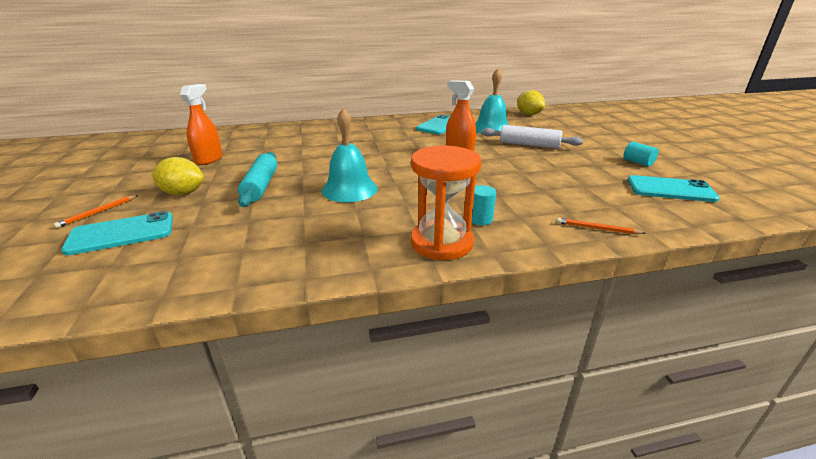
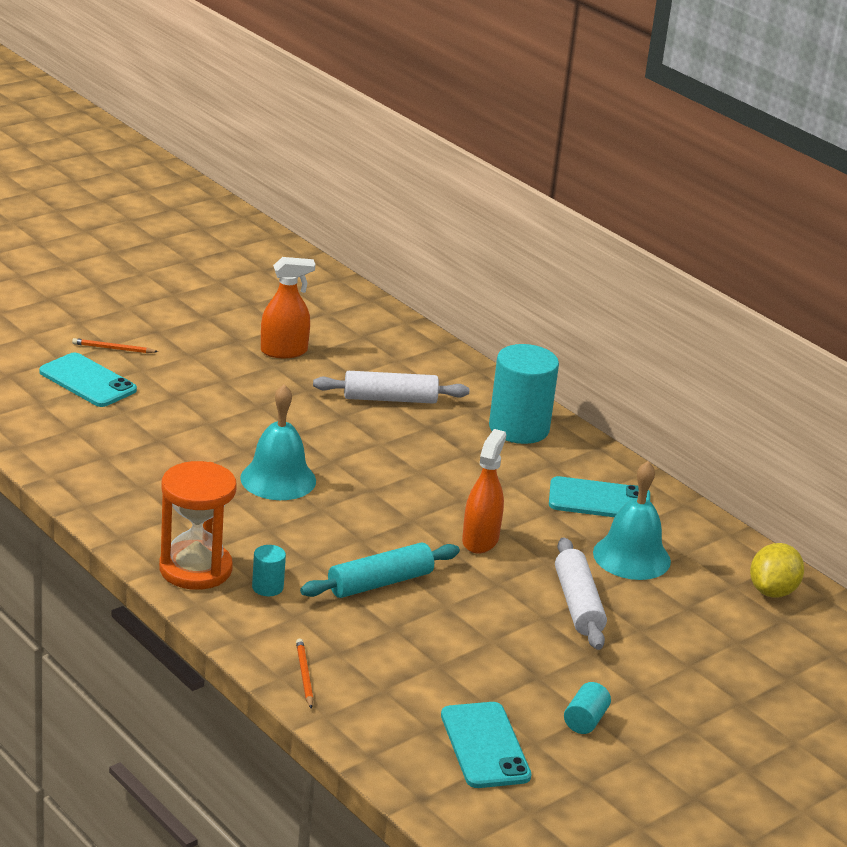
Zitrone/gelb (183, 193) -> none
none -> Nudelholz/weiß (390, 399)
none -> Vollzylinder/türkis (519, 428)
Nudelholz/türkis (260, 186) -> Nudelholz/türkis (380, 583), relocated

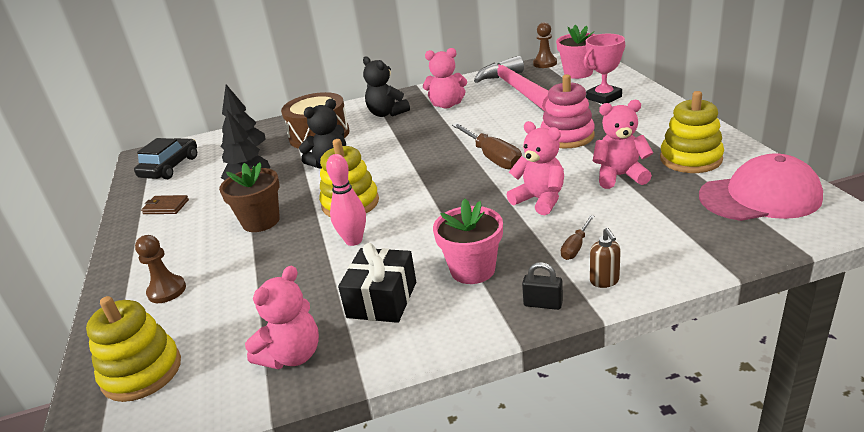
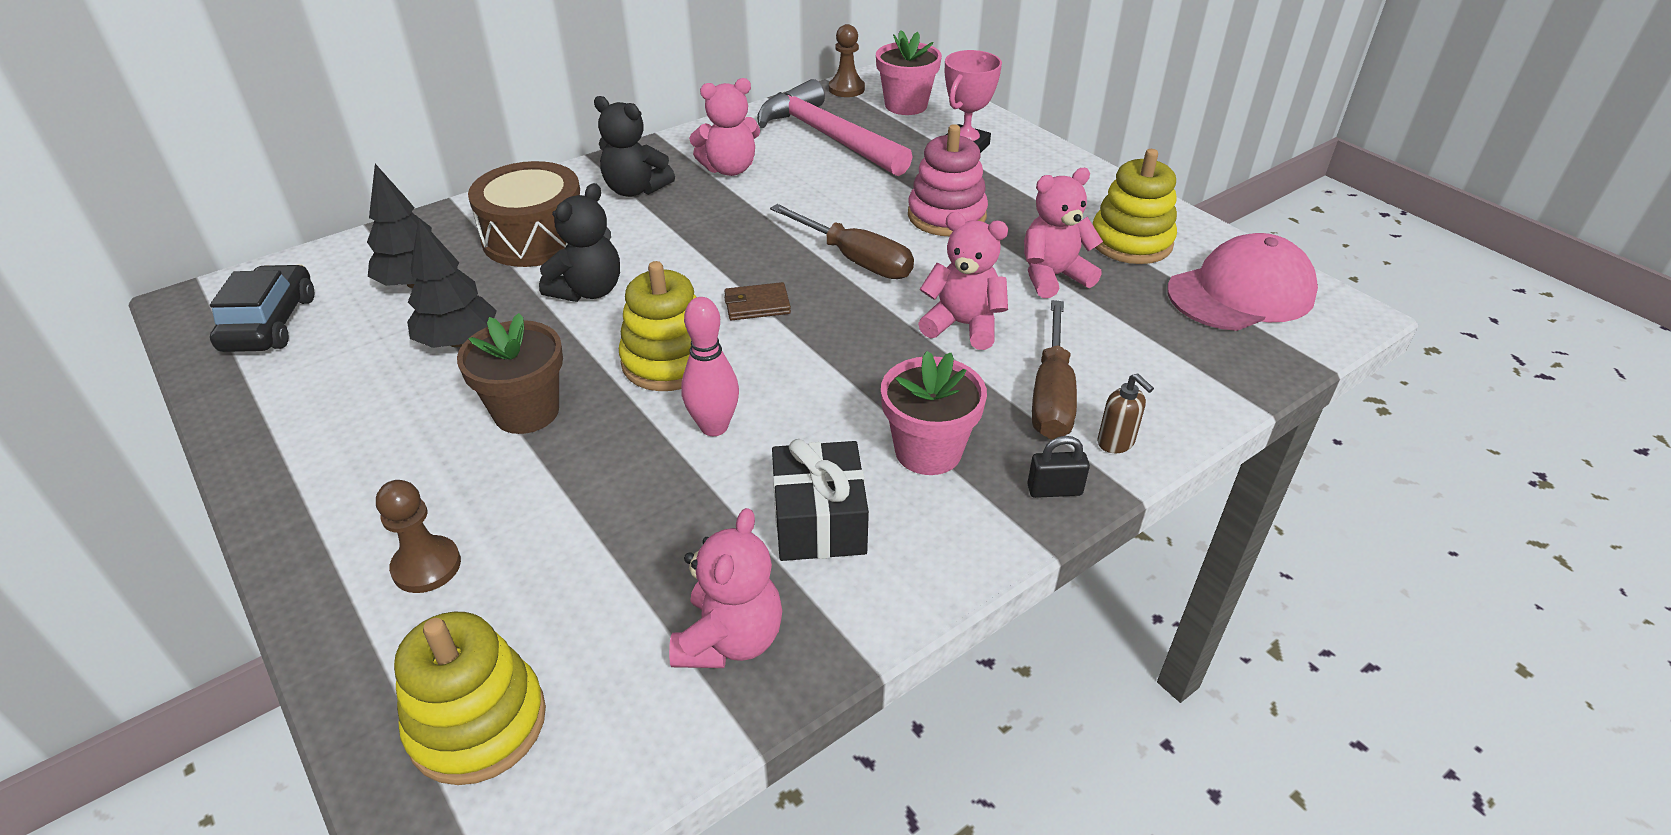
Geldbörse/braun (166, 207) -> Geldbörse/braun (757, 305), relocated
Schraubenzieher/braun (575, 247) -> Schraubenzieher/braun (1051, 395), x1.92

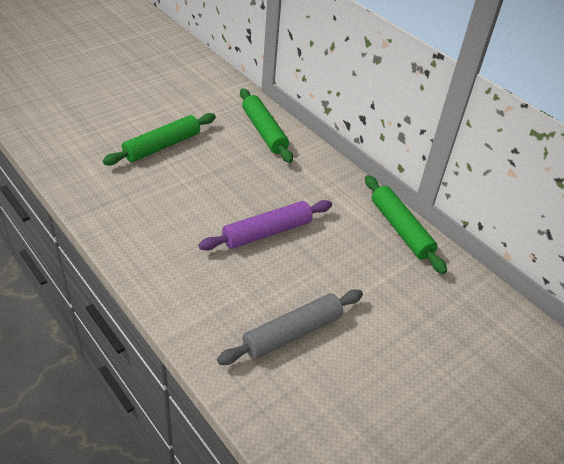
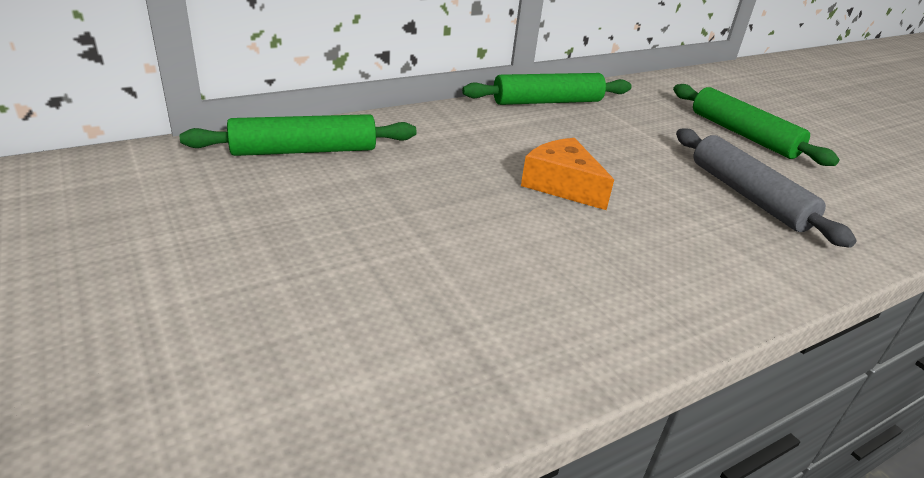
Nudelholz/grün (162, 146) -> Nudelholz/grün (743, 135), relocated
Nudelholz/lila (267, 232) -> Käse/orange (562, 185)

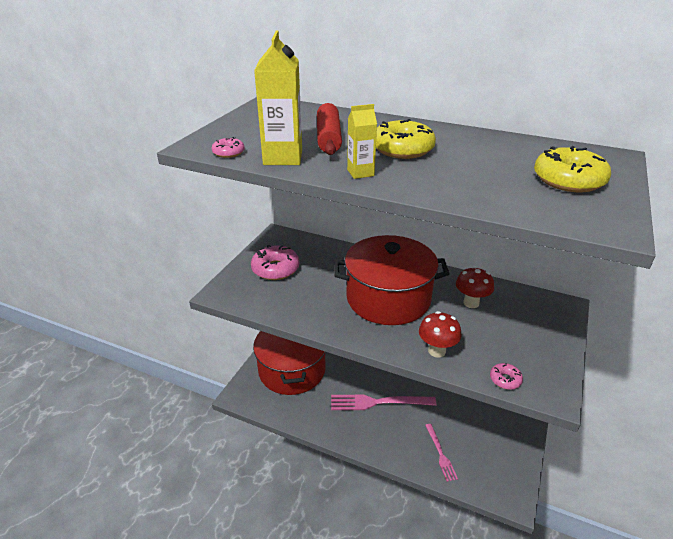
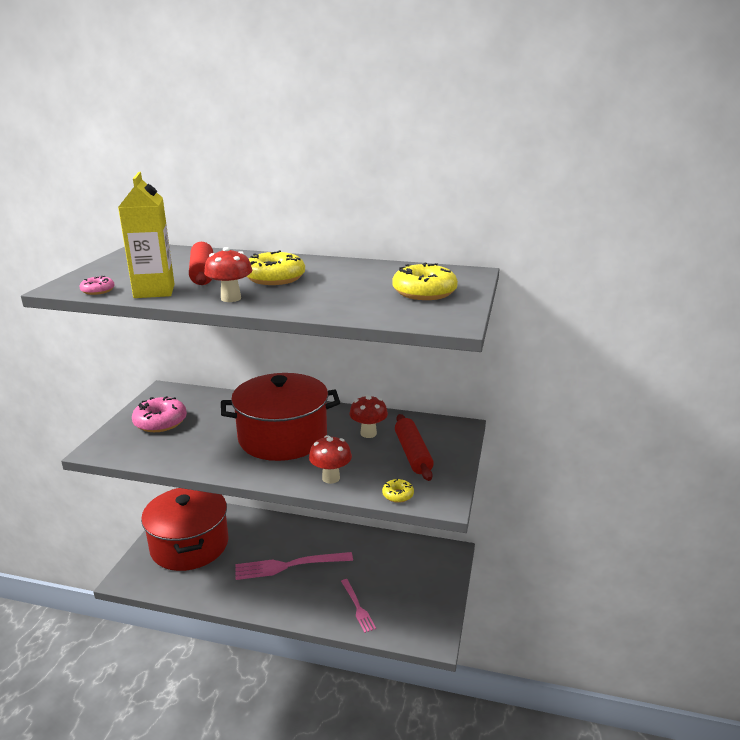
none -> Nudelholz/rot (412, 454)
Getränkekarton/gelb (360, 173) -> Pilz/rot (231, 298)
Donut/rosa (505, 379) -> Donut/gelb (397, 495)

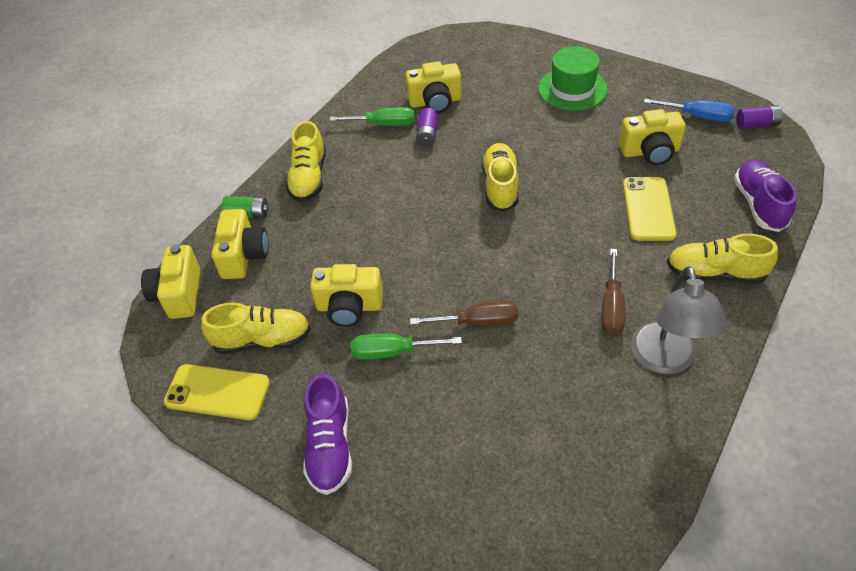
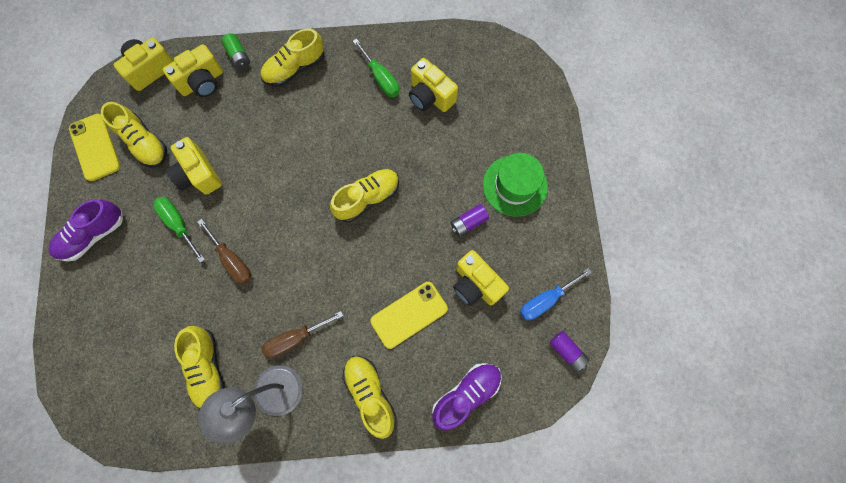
none -> Schuh/gelb (207, 368)
Batterie/lila (427, 134) -> Batterie/lila (468, 223), relocated
Schraubenzieher/blau (698, 116) -> Schraubenzieher/blau (545, 300), 75 degrees clockwise

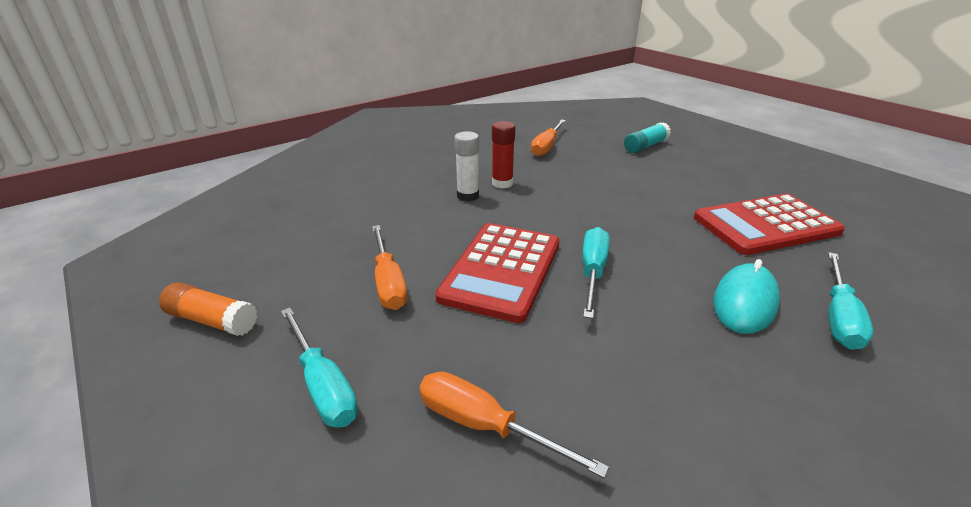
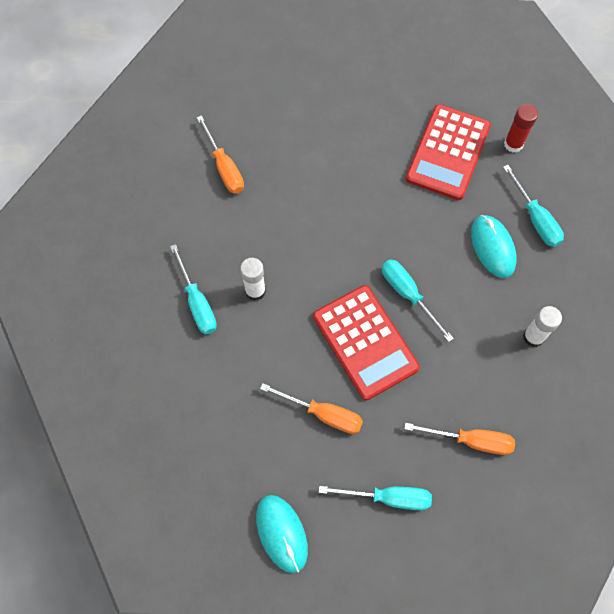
Klebestift/türkis (645, 146) -> none
none -> Schraubenzieher/türkis (197, 302)
none -> Klebestift/weiß (533, 337)
Klebestift/rot (502, 183) -> Klebestift/rot (513, 144), relocated
Klebestift/orange (212, 320) -> Computermaus/türkis (281, 533)
Schraubenzieher/orange (485, 426) -> Schraubenzieher/orange (471, 441), 150 degrees counterclockwise

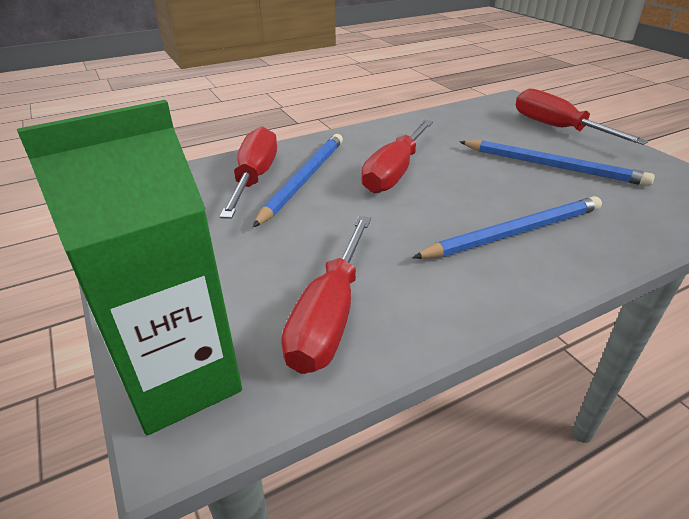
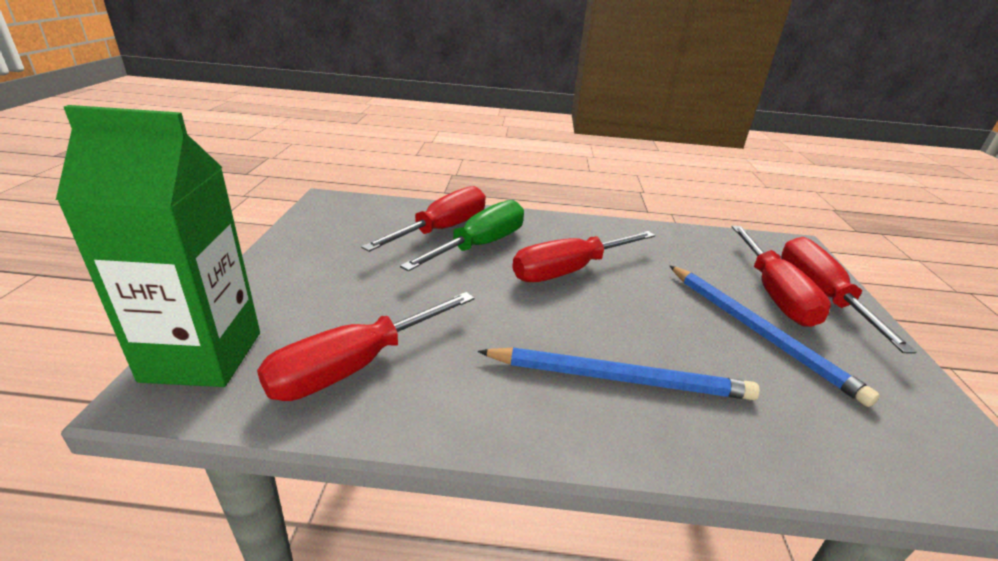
none -> Schraubenzieher/rot (773, 293)
Bleistift/blau (303, 179) -> Schraubenzieher/grün (479, 246)

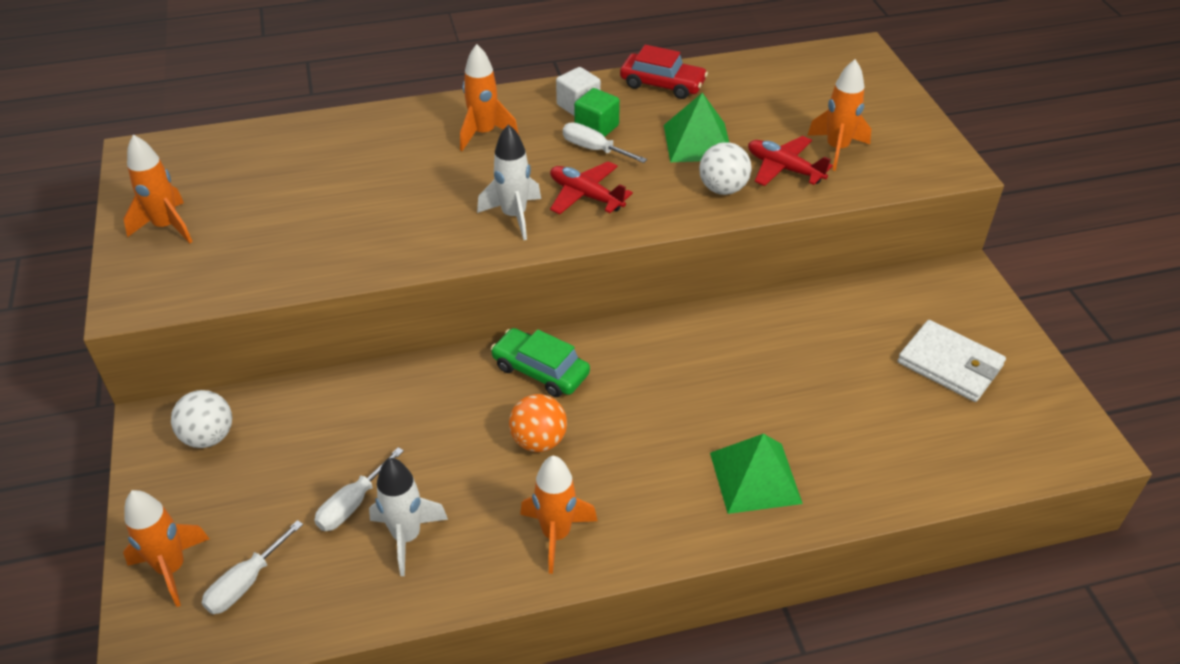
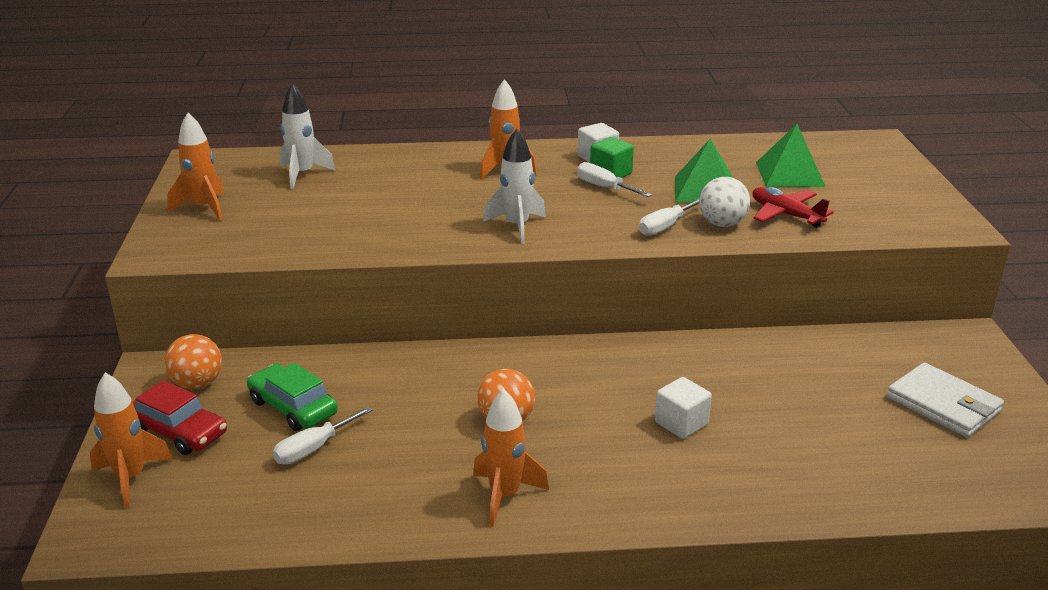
Flugzeug/rot (586, 196) -> none
Rakete/orange (837, 149) -> none
none -> Kubus/weiß (681, 423)
Schraubenzieher/weiß (245, 583) -> Schraubenzieher/weiß (665, 227), relocated
Rakete/weiß (407, 537) -> Rakete/weiß (302, 174), relocated
Auto/grün (540, 370) -> Auto/grün (293, 407), relocated
Auto/rot (662, 84) -> Auto/rot (178, 431), relocated
Pyramide/grün (755, 477) -> Pyramide/grün (790, 174), relocated
Ball/weiß (209, 437) -> Ball/orange (197, 384)

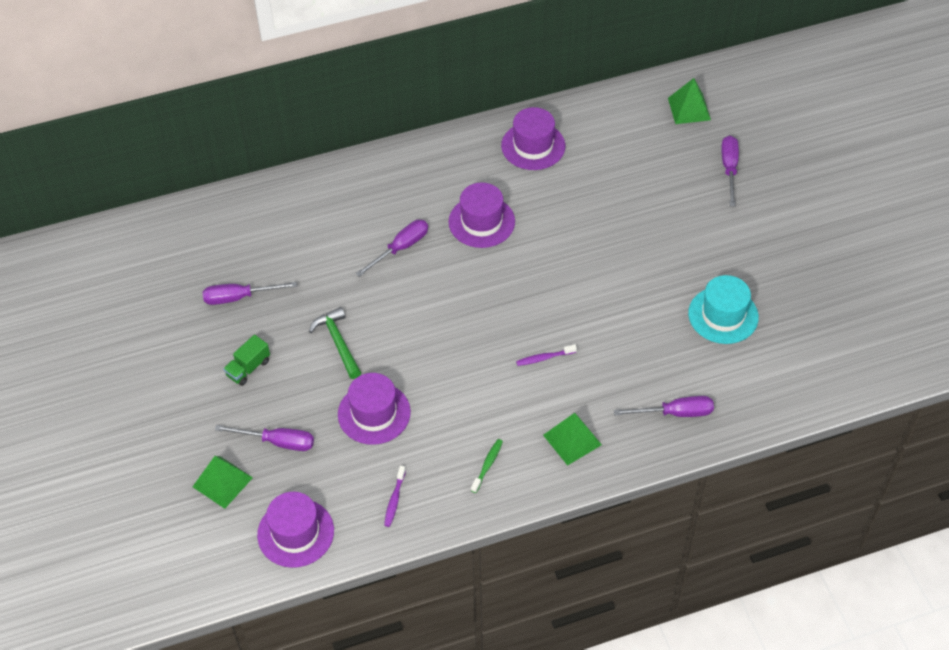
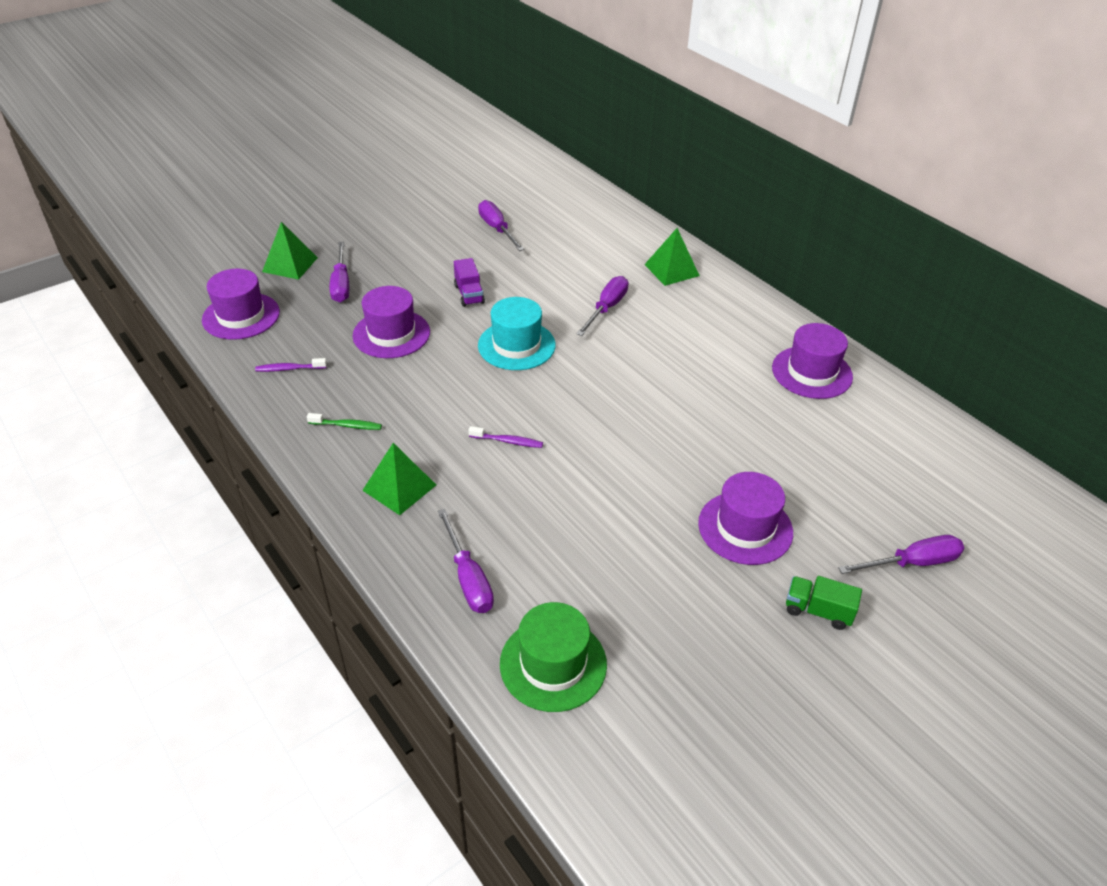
none -> Hut/grün (553, 664)
Lastwagen/grün (248, 368) -> Lastwagen/grün (818, 611), relocated
Hut/lila (481, 222) -> Hut/lila (745, 528), relocated
Pyramide/grün (689, 109) -> Pyramide/grün (671, 270), relocated
Hut/türkis (723, 315) -> Hut/türkis (516, 345), relocated
Hammer/grün (338, 342) -> Lastwagen/lila (469, 294)
Schraubenzieher/lila (401, 248) -> Schraubenzieher/lila (606, 308), 90 degrees counterclockwise
Zahnbürste/lila (544, 358) -> Zahnbürste/lila (508, 441), 135 degrees clockwise

